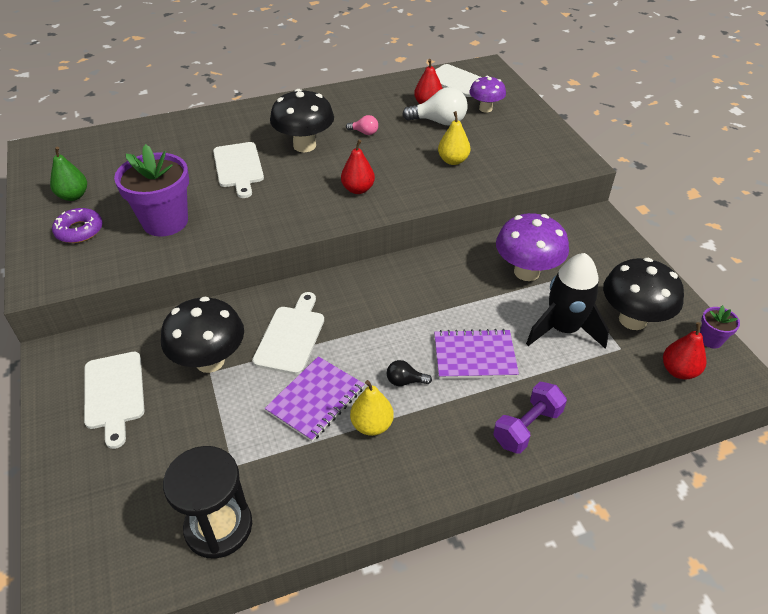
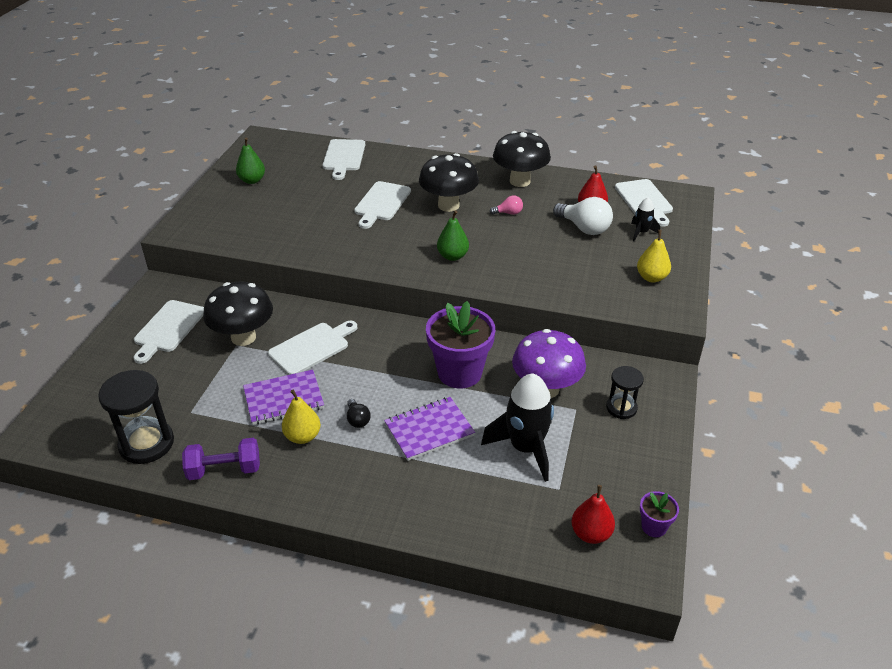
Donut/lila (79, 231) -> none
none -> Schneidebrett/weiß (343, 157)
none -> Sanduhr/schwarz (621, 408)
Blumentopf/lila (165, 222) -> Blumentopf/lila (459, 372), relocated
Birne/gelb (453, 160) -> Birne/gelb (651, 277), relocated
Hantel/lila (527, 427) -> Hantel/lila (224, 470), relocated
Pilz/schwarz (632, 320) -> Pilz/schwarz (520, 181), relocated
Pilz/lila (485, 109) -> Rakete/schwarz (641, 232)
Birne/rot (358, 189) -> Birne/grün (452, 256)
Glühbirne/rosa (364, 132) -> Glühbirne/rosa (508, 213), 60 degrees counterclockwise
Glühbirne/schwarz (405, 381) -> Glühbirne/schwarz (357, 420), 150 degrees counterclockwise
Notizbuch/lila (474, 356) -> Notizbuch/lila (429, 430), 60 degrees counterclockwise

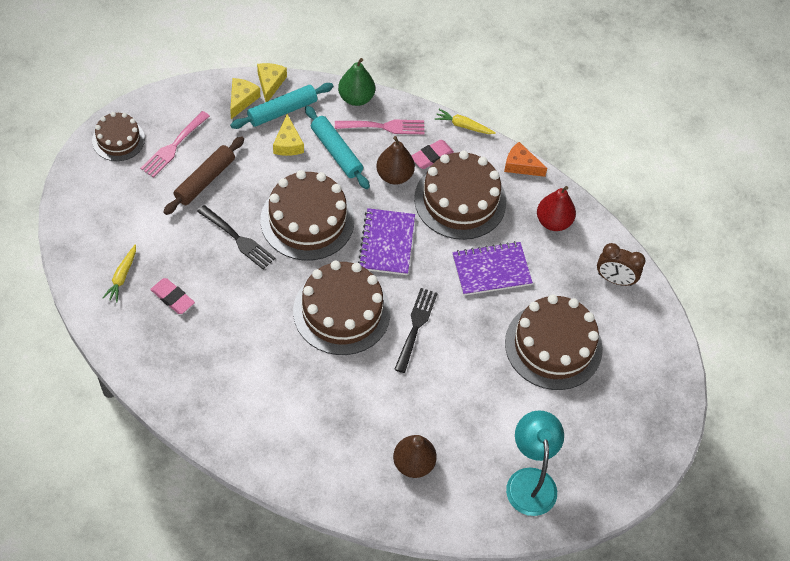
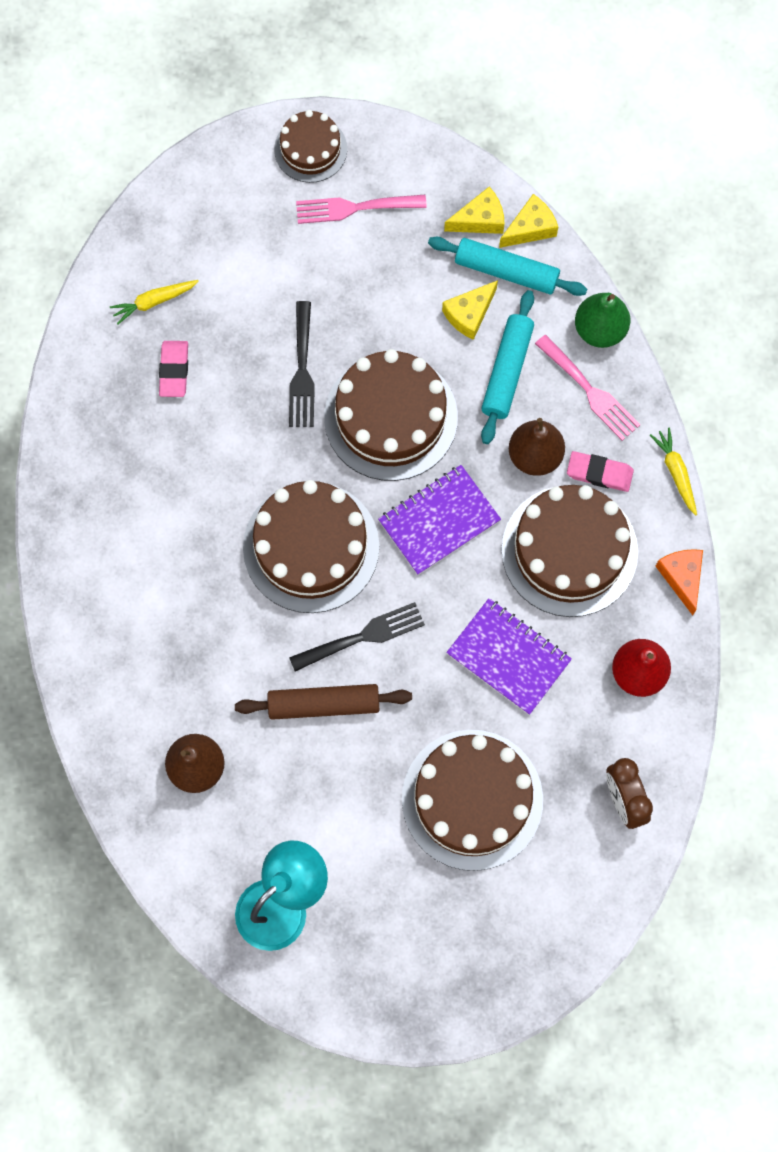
Nudelholz/braun (204, 180) -> Nudelholz/braun (323, 704), relocated

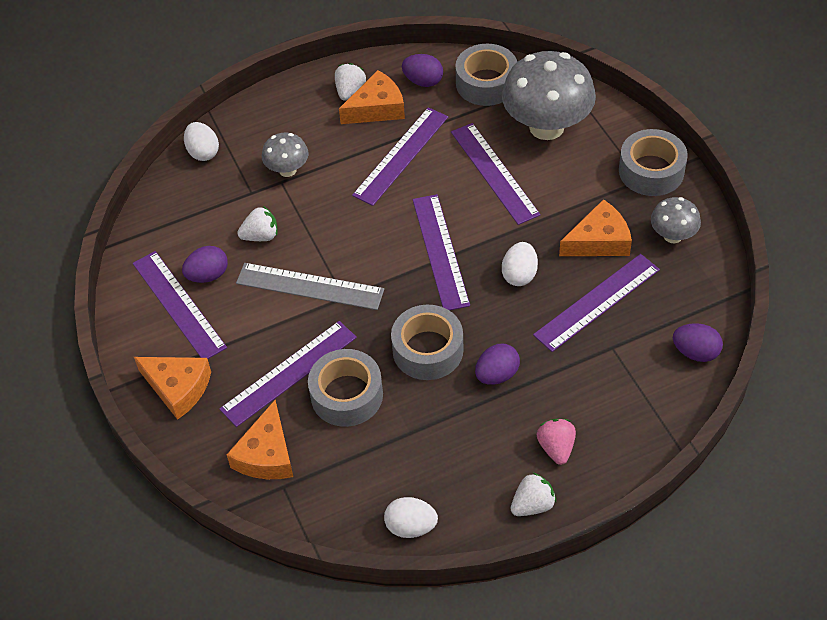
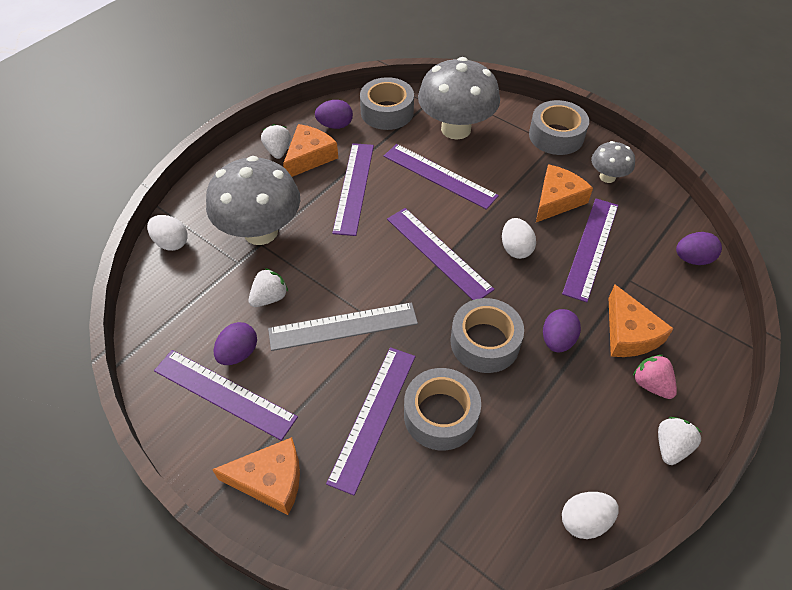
Käse/orange (266, 454) -> Käse/orange (629, 333), relocated
Pilz/grau (287, 170) -> Pilz/grau (260, 232), x1.99

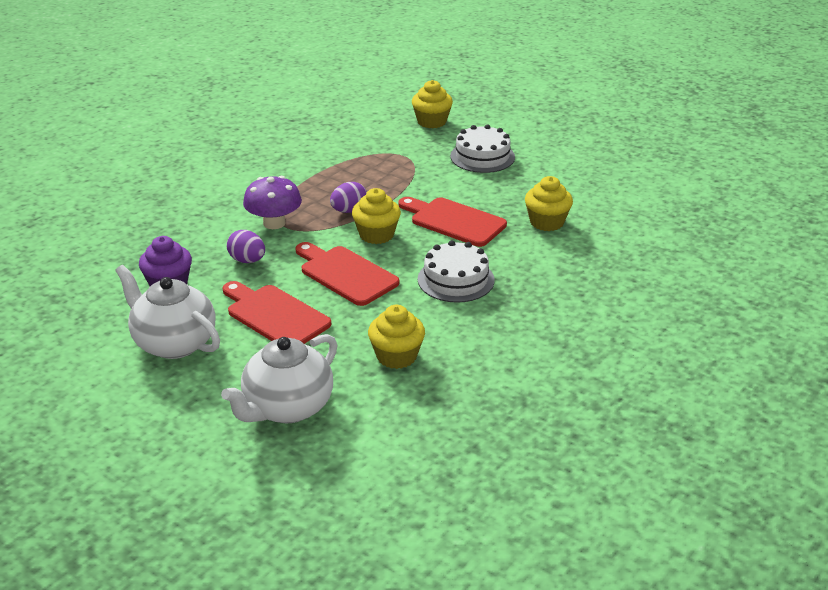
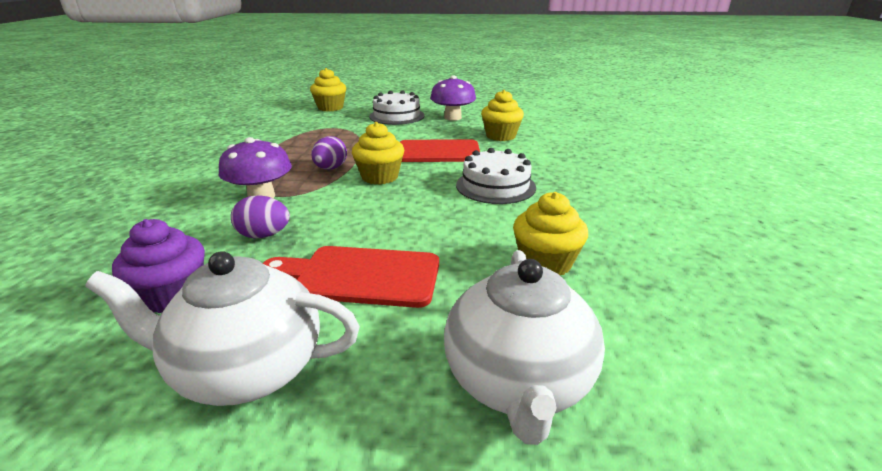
Schneidebrett/rot (345, 274) -> none
none -> Pilz/lila (452, 117)

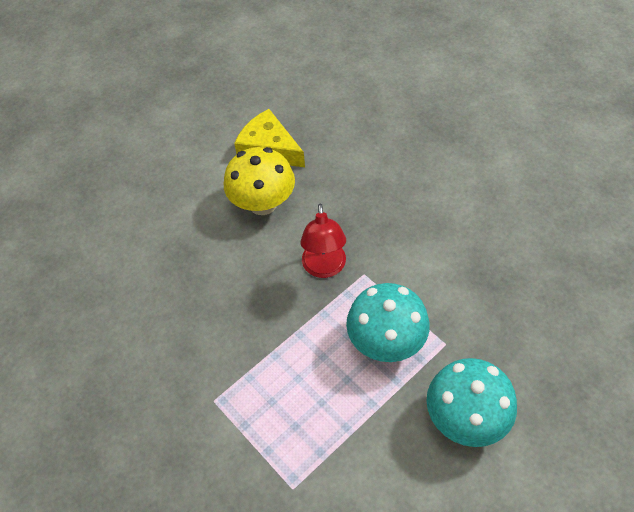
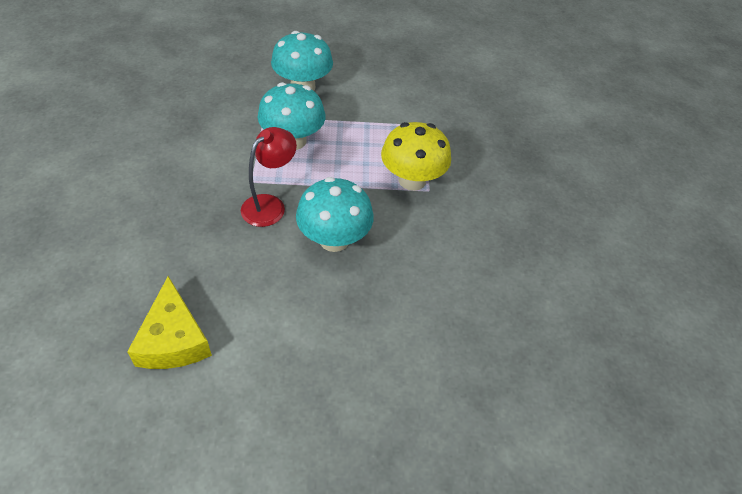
none -> Pilz/türkis (334, 239)
Pilz/gelb (263, 203) -> Pilz/gelb (412, 180), relocated

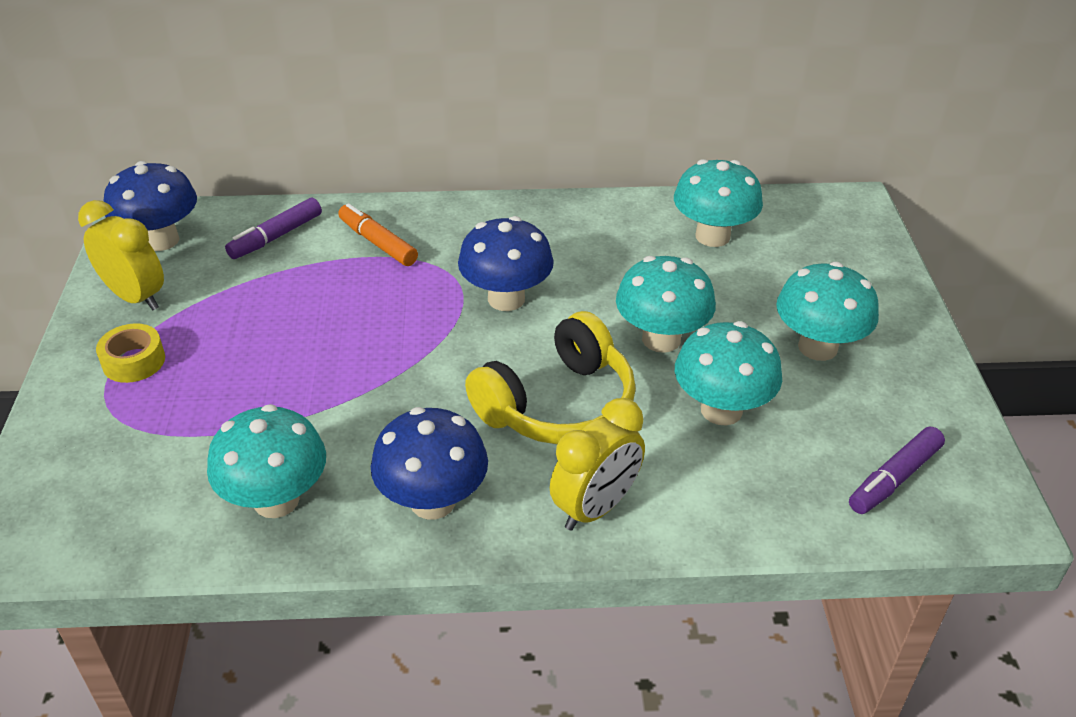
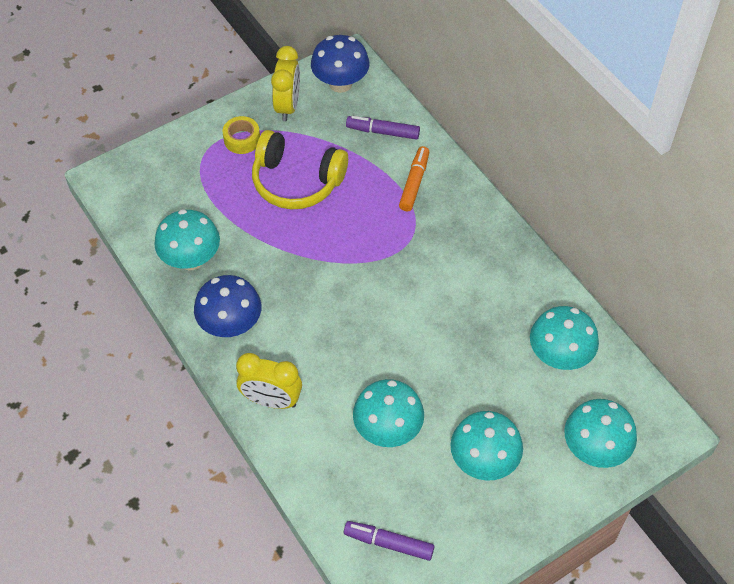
Pilz/blau (506, 299) -> none
Kopfhörer/gelb (558, 405) -> Kopfhörer/gelb (296, 181), relocated
Pilz/türkis (661, 339) -> Pilz/türkis (594, 449), relocated

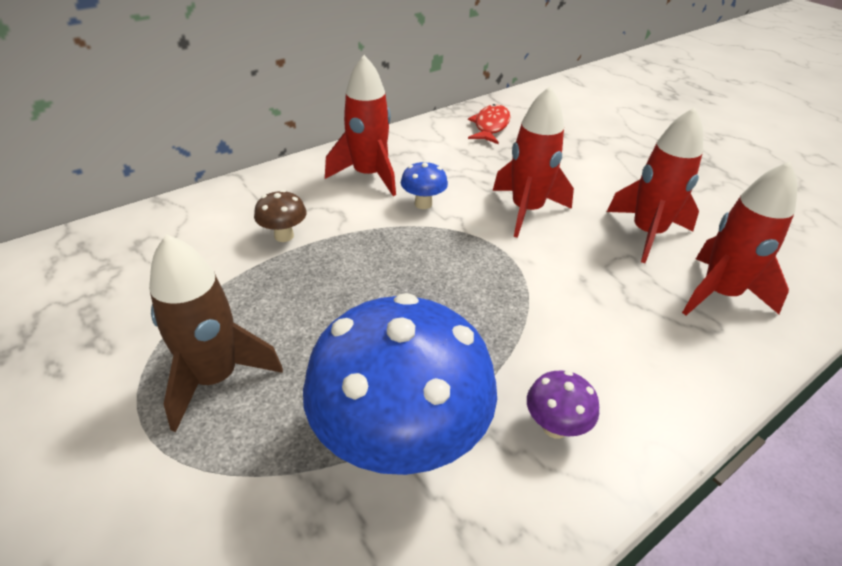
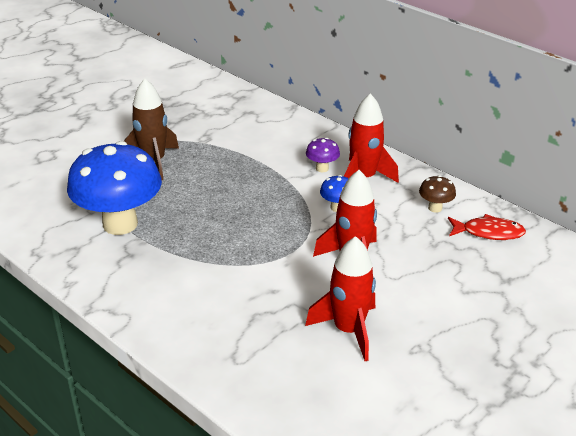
Rakete/rot (719, 294) -> none
Pilz/braun (284, 236) -> Pilz/braun (435, 208), relocated
Pilz/lila (555, 427) -> Pilz/lila (322, 168), relocated

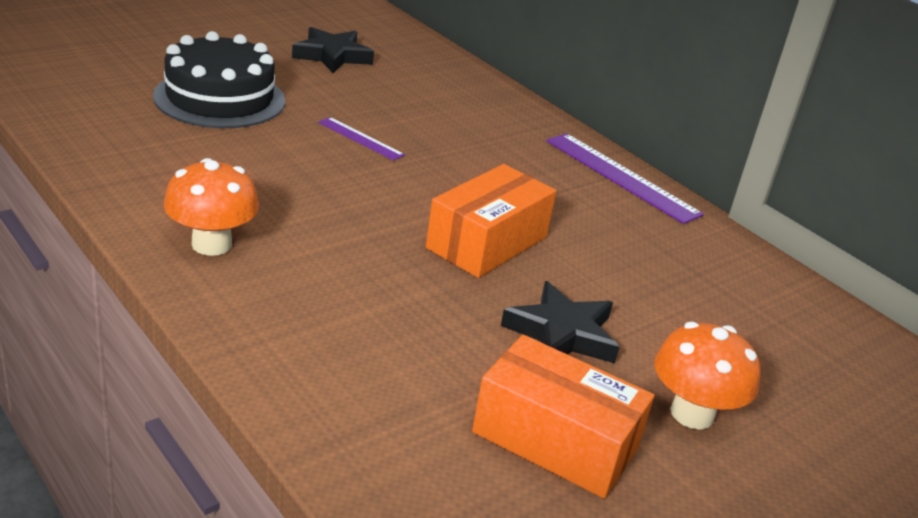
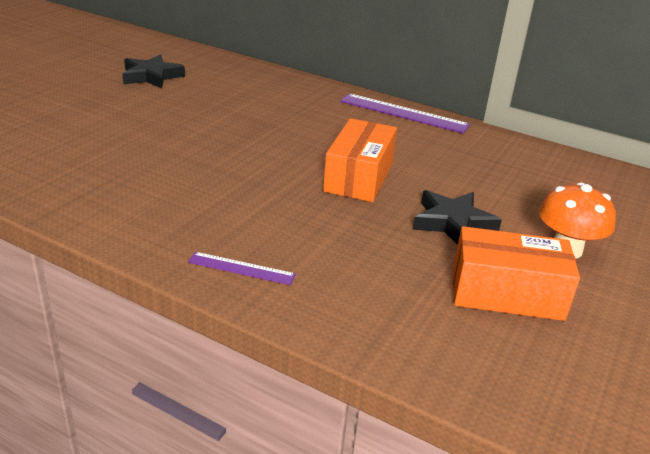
Kuchen/schwarz (220, 98) -> none
Pilz/orange (211, 244) -> none
Lineal/lila (360, 138) -> Lineal/lila (241, 268), relocated

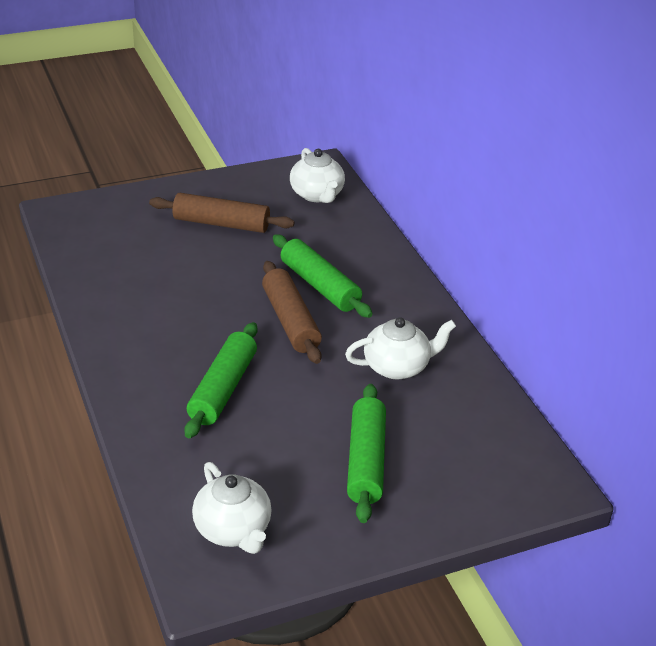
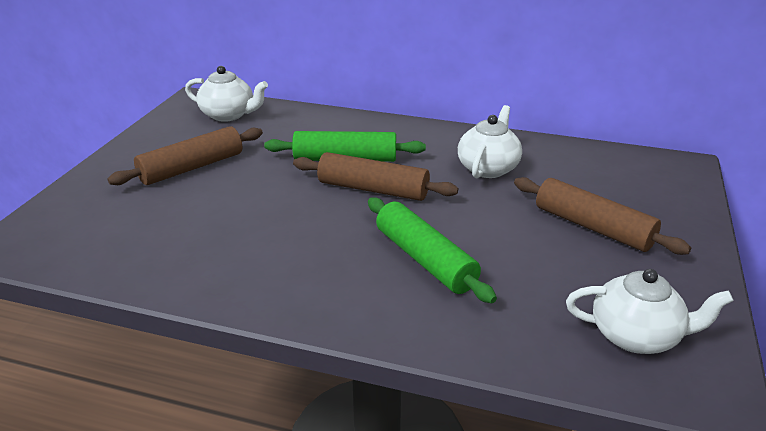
Nudelholz/grün (365, 461) -> Nudelholz/braun (593, 227)

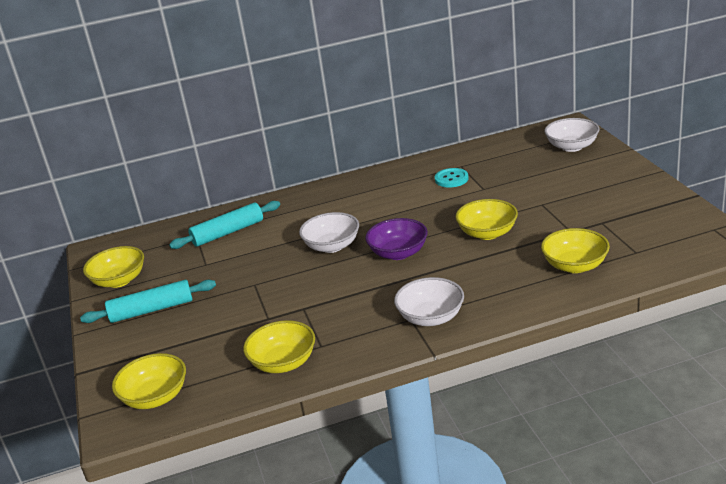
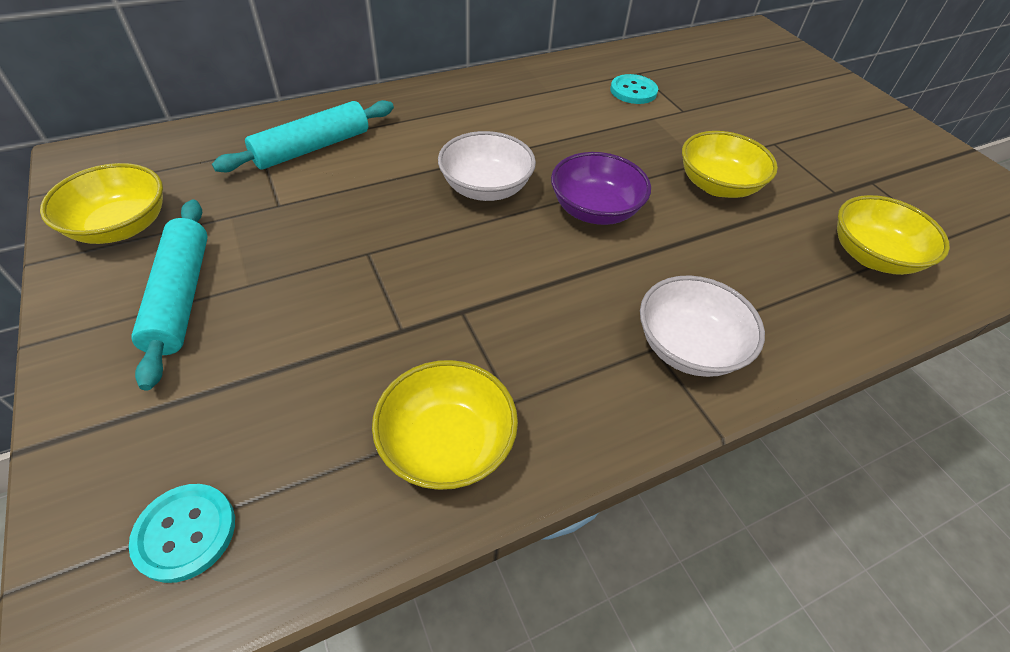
Schüssel/weiß (571, 147) -> none
Schüssel/gelb (155, 397) -> Knopf/türkis (185, 533)
Nudelholz/türkis (151, 310) -> Nudelholz/türkis (181, 296), 75 degrees counterclockwise

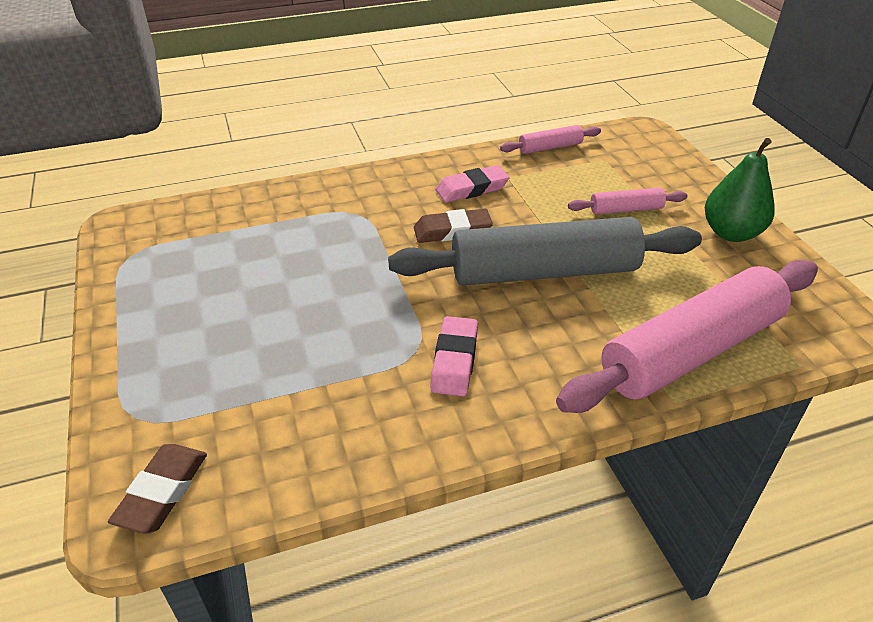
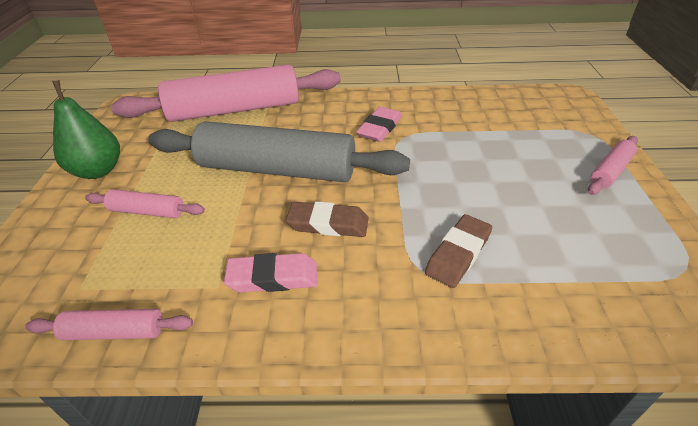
none -> Nudelholz/rosa (610, 171)
Radiergummi/braun (162, 492) -> Radiergummi/braun (458, 254), relocated

